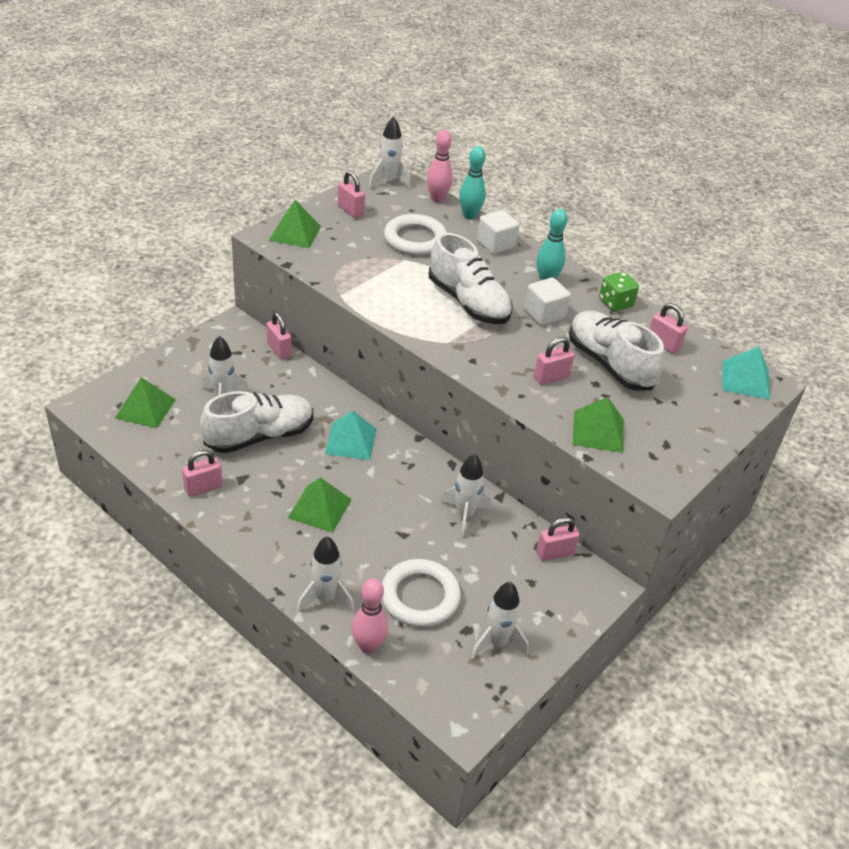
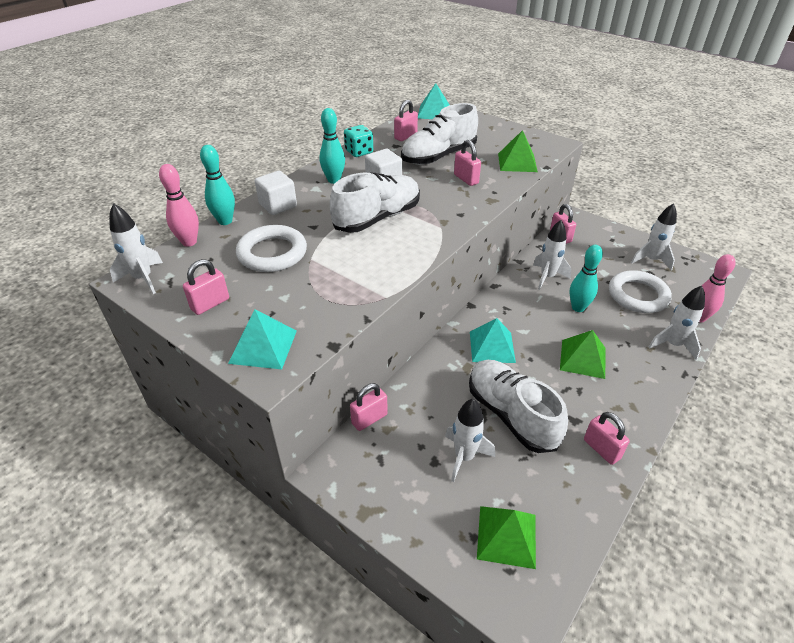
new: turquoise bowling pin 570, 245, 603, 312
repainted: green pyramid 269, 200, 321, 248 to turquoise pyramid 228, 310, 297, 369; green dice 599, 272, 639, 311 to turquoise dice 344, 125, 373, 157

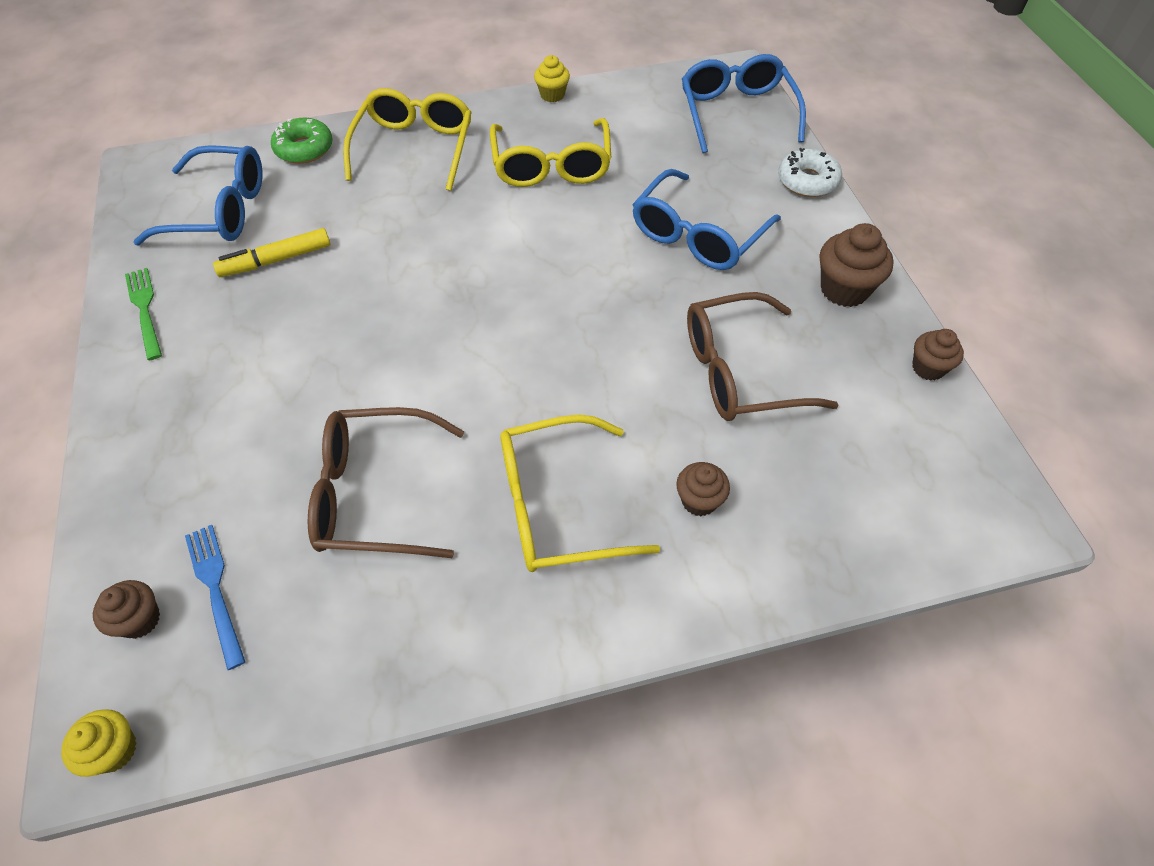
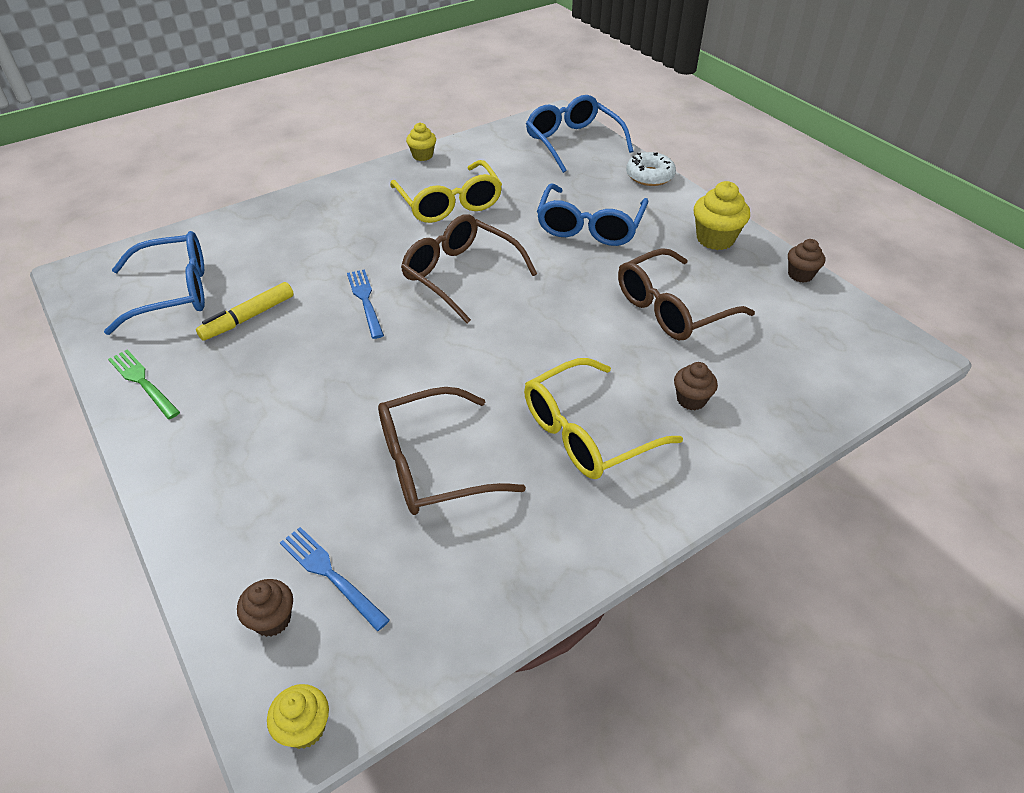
gone: green donut 271, 118, 333, 164; yellow glasses 343, 88, 472, 191
new: blue fork 347, 269, 384, 339; brown glasses 401, 214, 537, 323
repainted: brown cupcake 820, 223, 894, 307 to yellow cupcake 694, 181, 750, 250

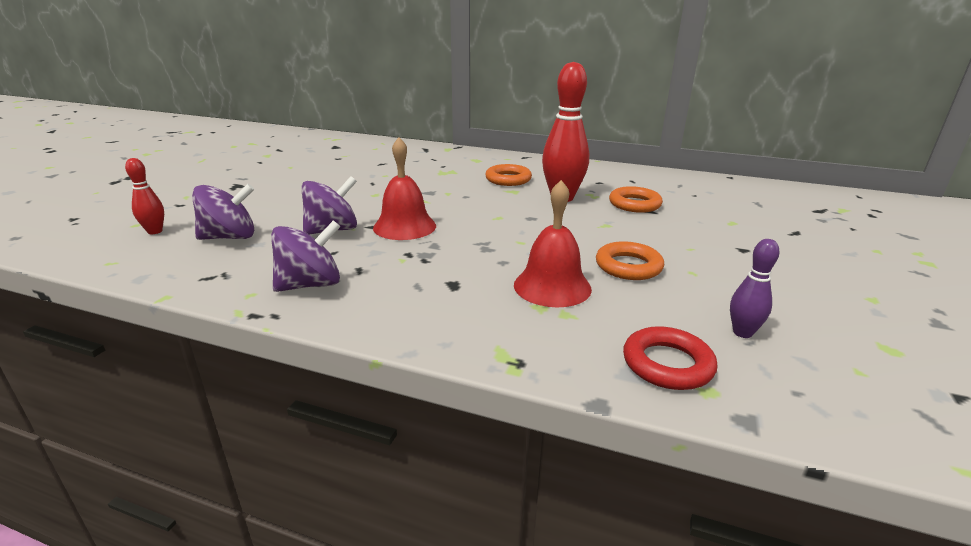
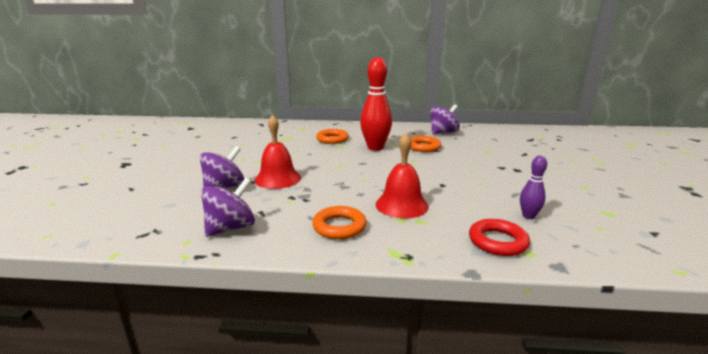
gone: red bowling pin 125, 158, 164, 234
shifted: purple spinning top 192, 184, 254, 240 to 430, 104, 460, 134; orange ring 596, 241, 664, 280 to 312, 206, 367, 239

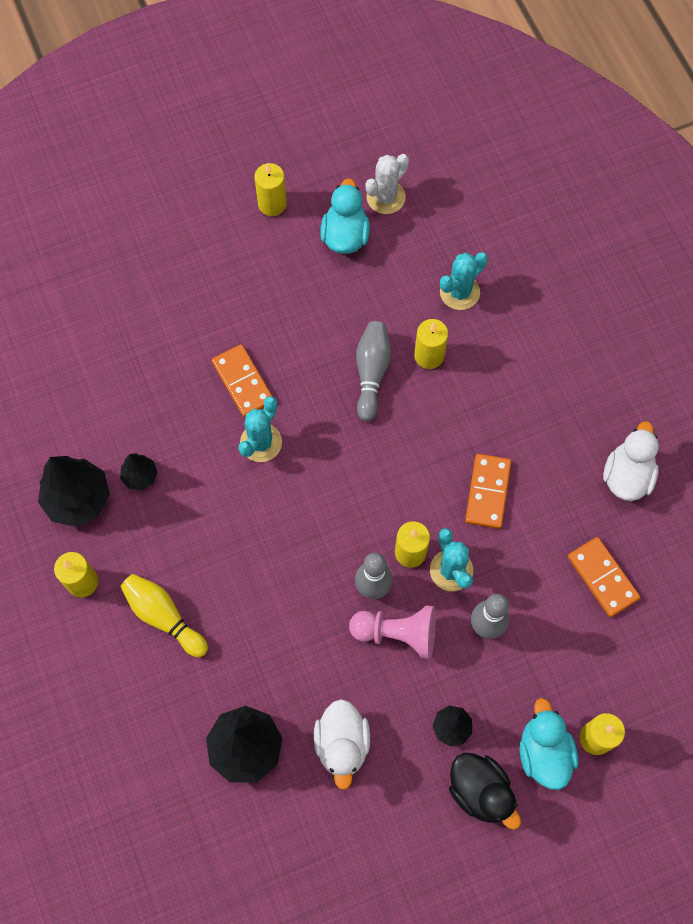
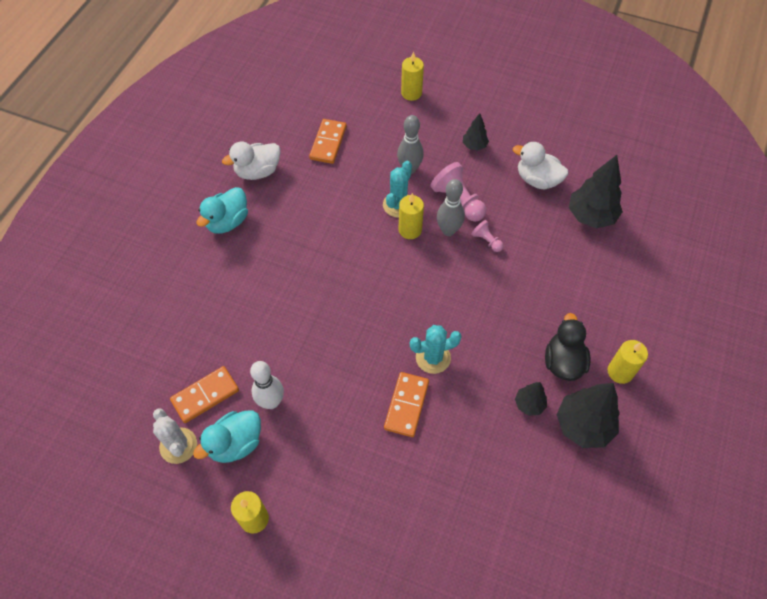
gone: yellow bowling pin 120, 574, 208, 658; grey bowling pin 356, 321, 391, 421; yellow candle 414, 319, 448, 369; turquoise cactus 440, 252, 488, 310
new: white bowling pin 250, 361, 284, 409; pink pawn 471, 220, 504, 252
shifted: black duck 449, 752, 521, 830 to 545, 313, 591, 381; orange domino 465, 454, 511, 529 to 170, 366, 239, 423; turquoise duck 520, 698, 578, 790 to 196, 187, 248, 234
rotated: white duck 314, 699, 370, 790 = 513, 142, 568, 189 105 degrees counterclockwise; white cactus 365, 154, 409, 214 = 153, 408, 197, 464 60 degrees clockwise

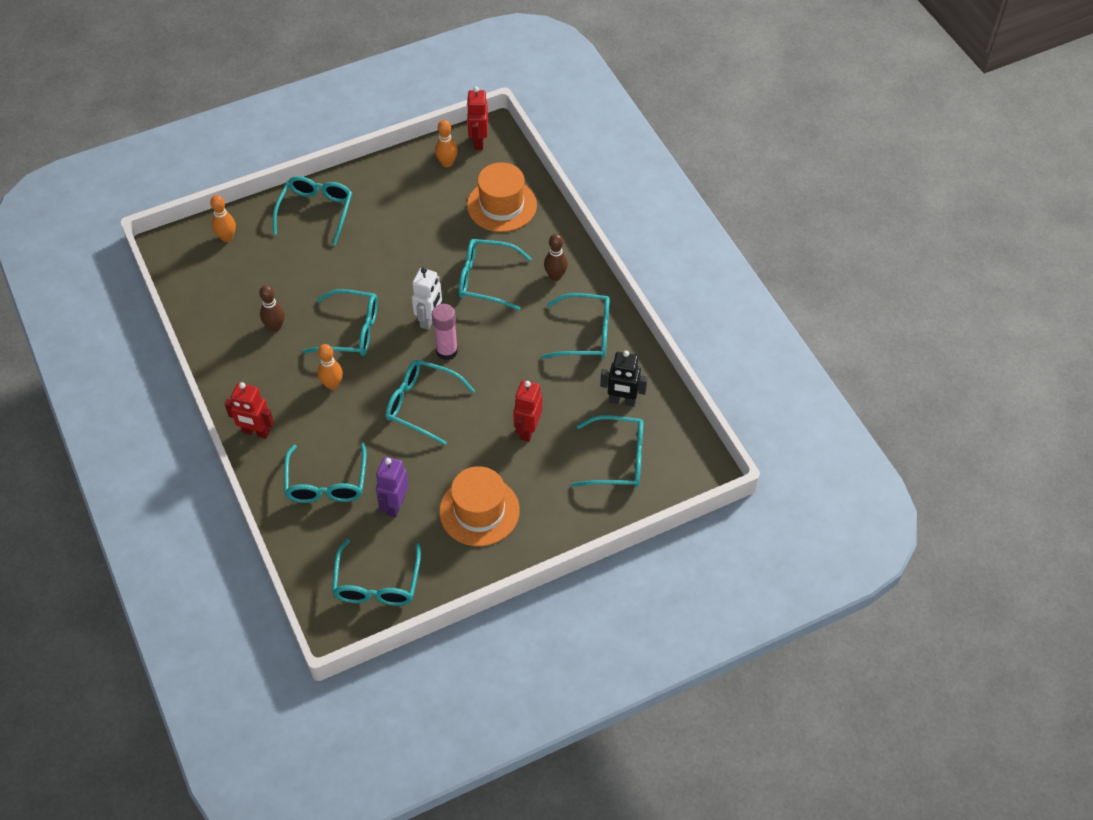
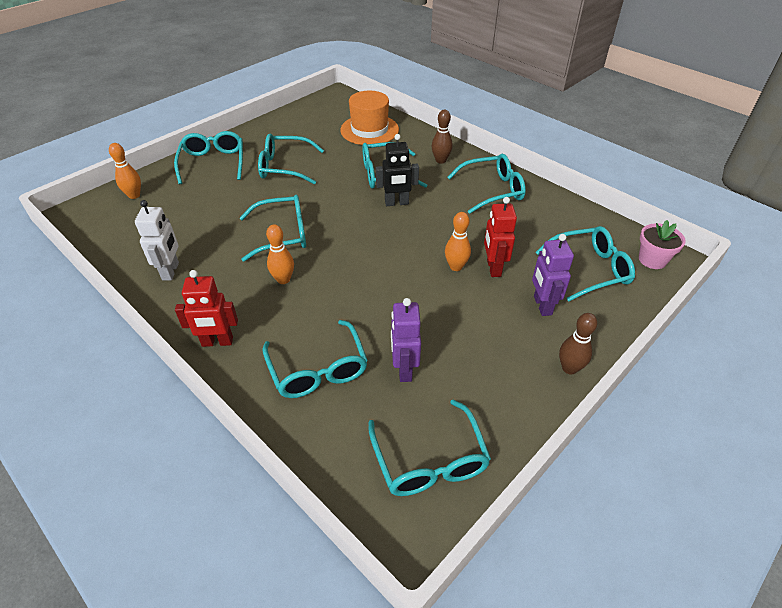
gone: pink glue stick 432, 304, 458, 360; orange hat 439, 466, 520, 546; red robot 467, 87, 488, 150
new: purple robot 532, 234, 574, 316; pink flower pot 639, 220, 686, 269
shifted: brown bowling pin 259, 285, 285, 332 to 559, 313, 597, 374; turquoise glasses 385, 360, 475, 445 to 258, 134, 324, 185; white robot 412, 267, 442, 330 to 135, 200, 179, 280; orange bowling pin 435, 120, 458, 167 to 445, 212, 471, 271; black robot 600, 351, 648, 407 to 376, 134, 419, 206

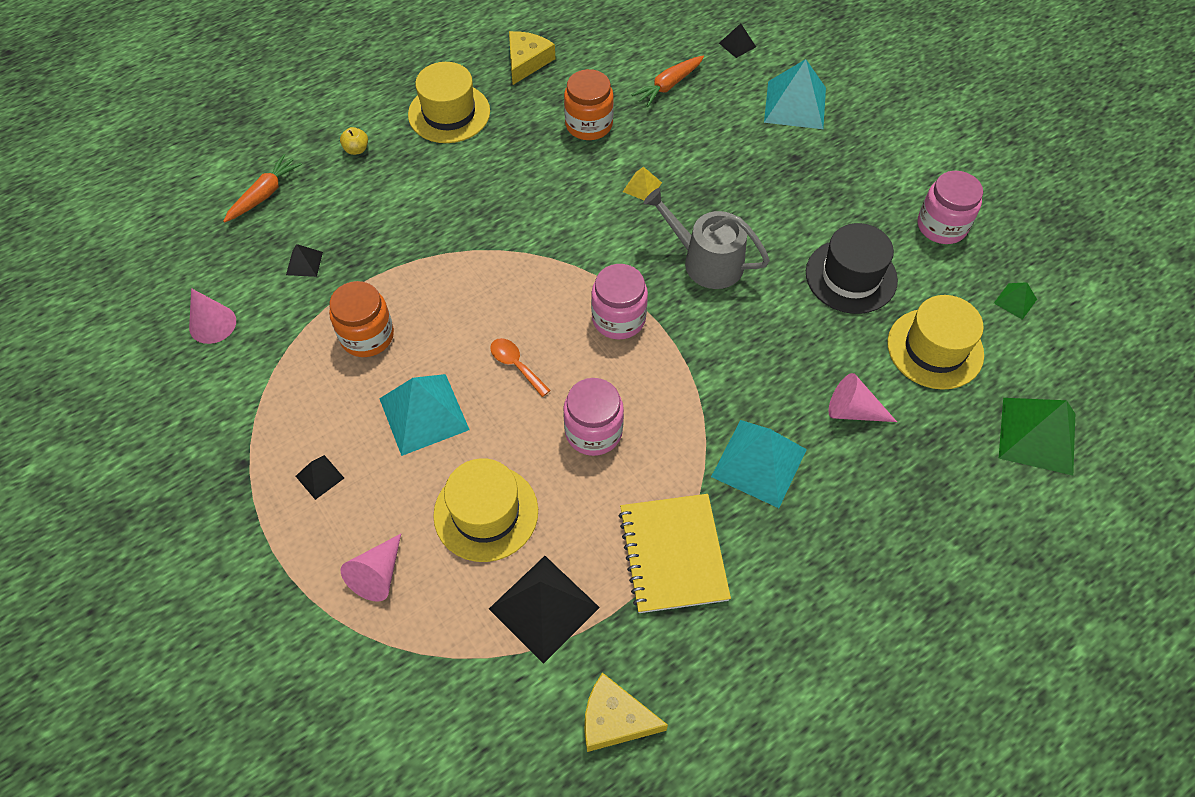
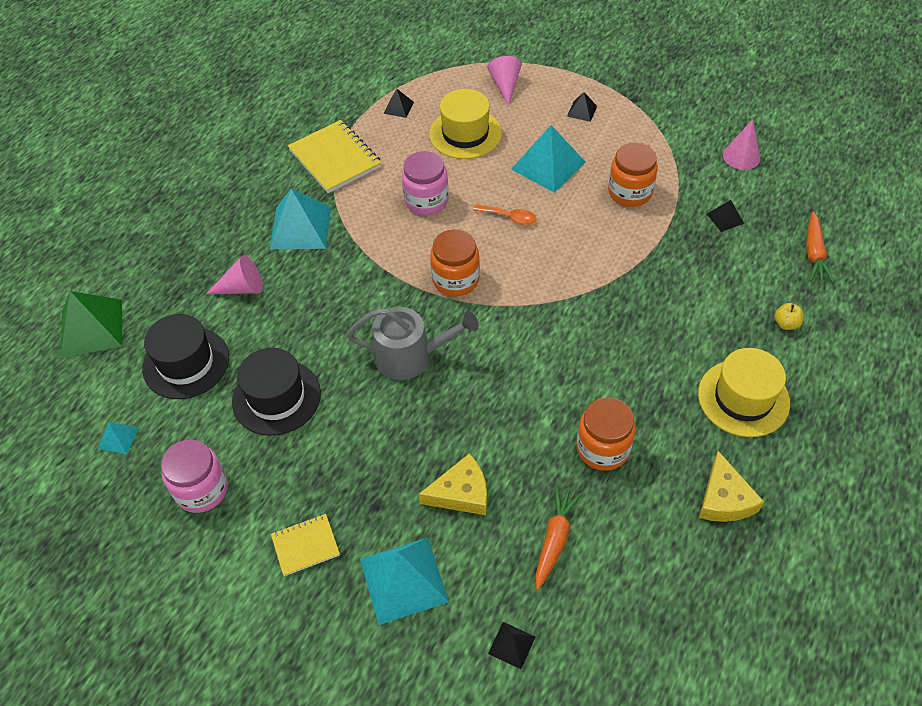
gone: yellow pyramid 623, 167, 662, 200
new: yellow notebook 271, 514, 340, 576
shifted: yellow cheese 585, 672, 668, 752 to 419, 453, 487, 515
repainted: pink jar 591, 264, 648, 339 to orange jar 430, 229, 480, 296; yellow hat 887, 295, 984, 390 to black hat 142, 314, 229, 399; green pyramid 994, 282, 1037, 320 to turquoise pyramid 98, 422, 139, 454
scaled: black pyramid 489, 556, 600, 664 = 383, 89, 414, 118 x0.48

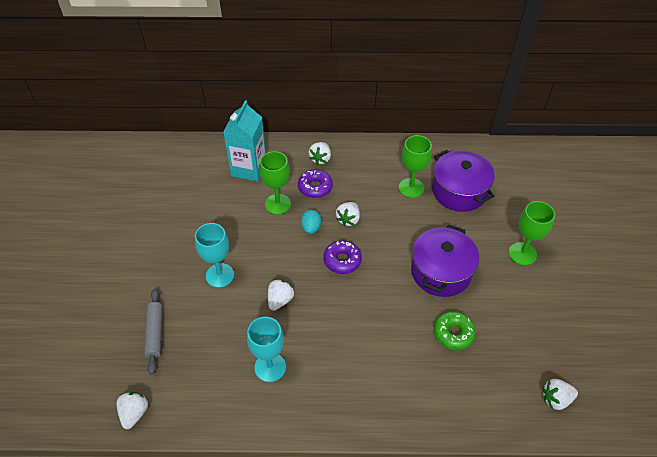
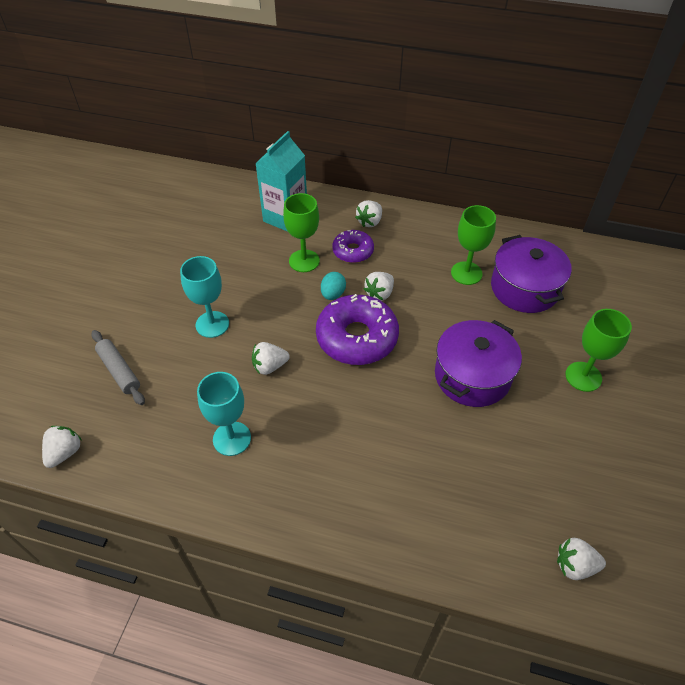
gone: green donut 434, 311, 476, 350
rotated: grey rolling pin 144, 288, 162, 375 = 91, 330, 145, 405 45 degrees counterclockwise; white strawberry 268, 279, 295, 311 = 252, 342, 290, 375 150 degrees counterclockwise
scaled: purple donut 323, 240, 362, 274 = 316, 294, 399, 365 x1.77

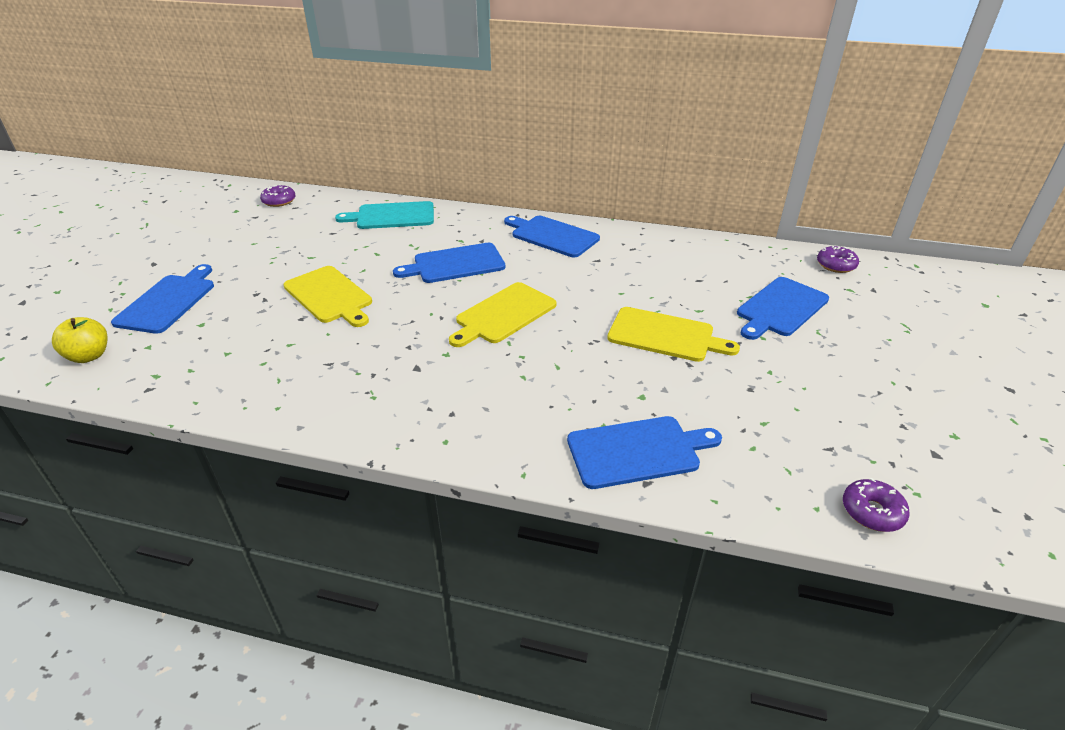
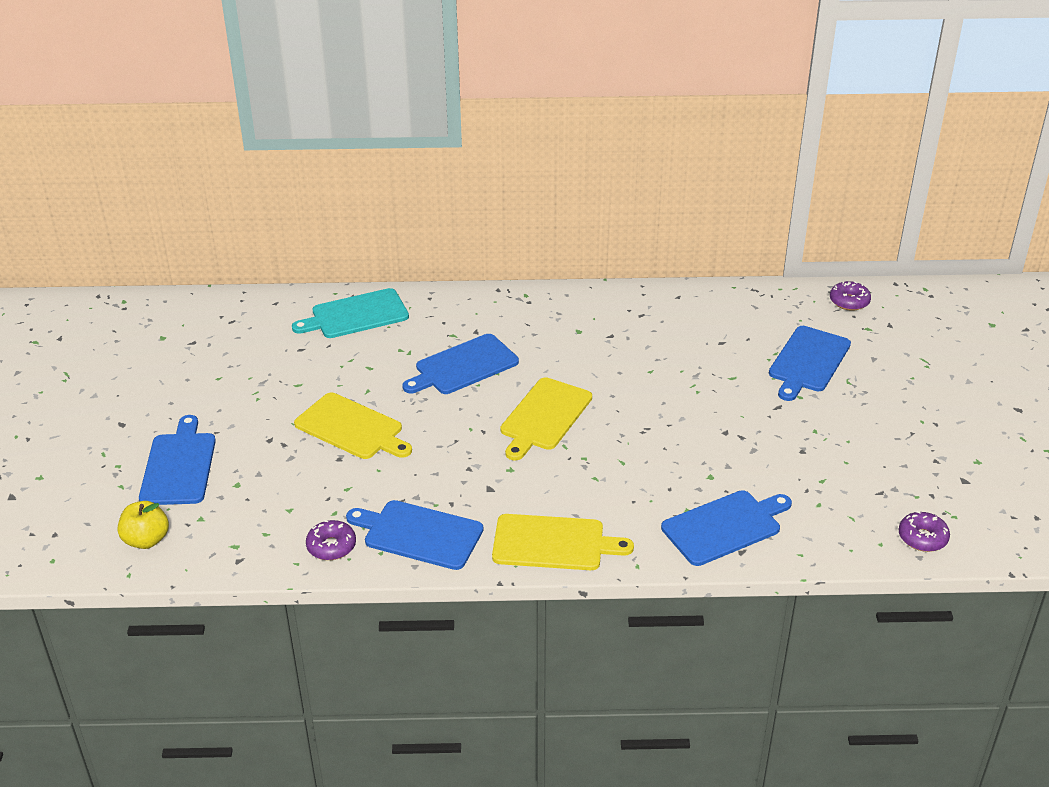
shifted: purple donut 260, 184, 295, 207 to 306, 520, 356, 560; blue cutting board 504, 216, 600, 257 to 346, 500, 484, 570; yellow cutting board 607, 307, 740, 362 to 492, 514, 634, 570

